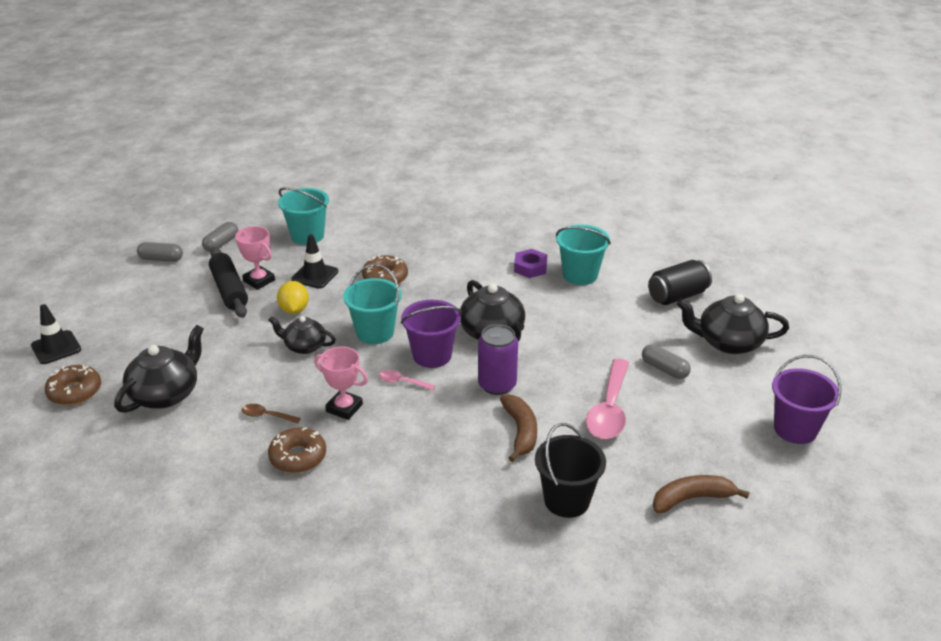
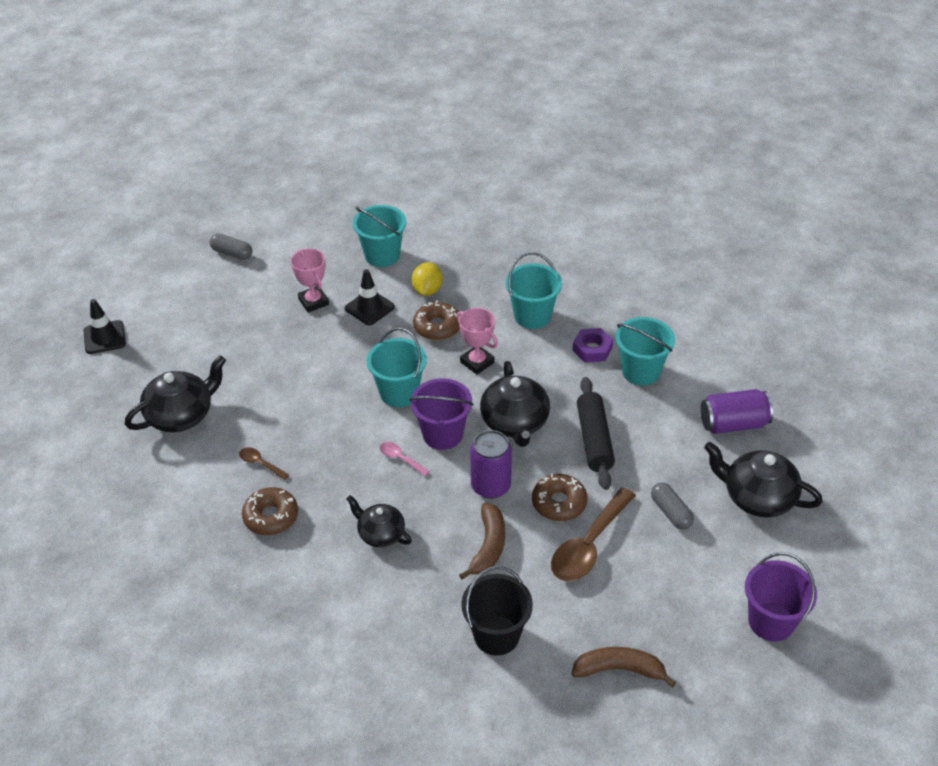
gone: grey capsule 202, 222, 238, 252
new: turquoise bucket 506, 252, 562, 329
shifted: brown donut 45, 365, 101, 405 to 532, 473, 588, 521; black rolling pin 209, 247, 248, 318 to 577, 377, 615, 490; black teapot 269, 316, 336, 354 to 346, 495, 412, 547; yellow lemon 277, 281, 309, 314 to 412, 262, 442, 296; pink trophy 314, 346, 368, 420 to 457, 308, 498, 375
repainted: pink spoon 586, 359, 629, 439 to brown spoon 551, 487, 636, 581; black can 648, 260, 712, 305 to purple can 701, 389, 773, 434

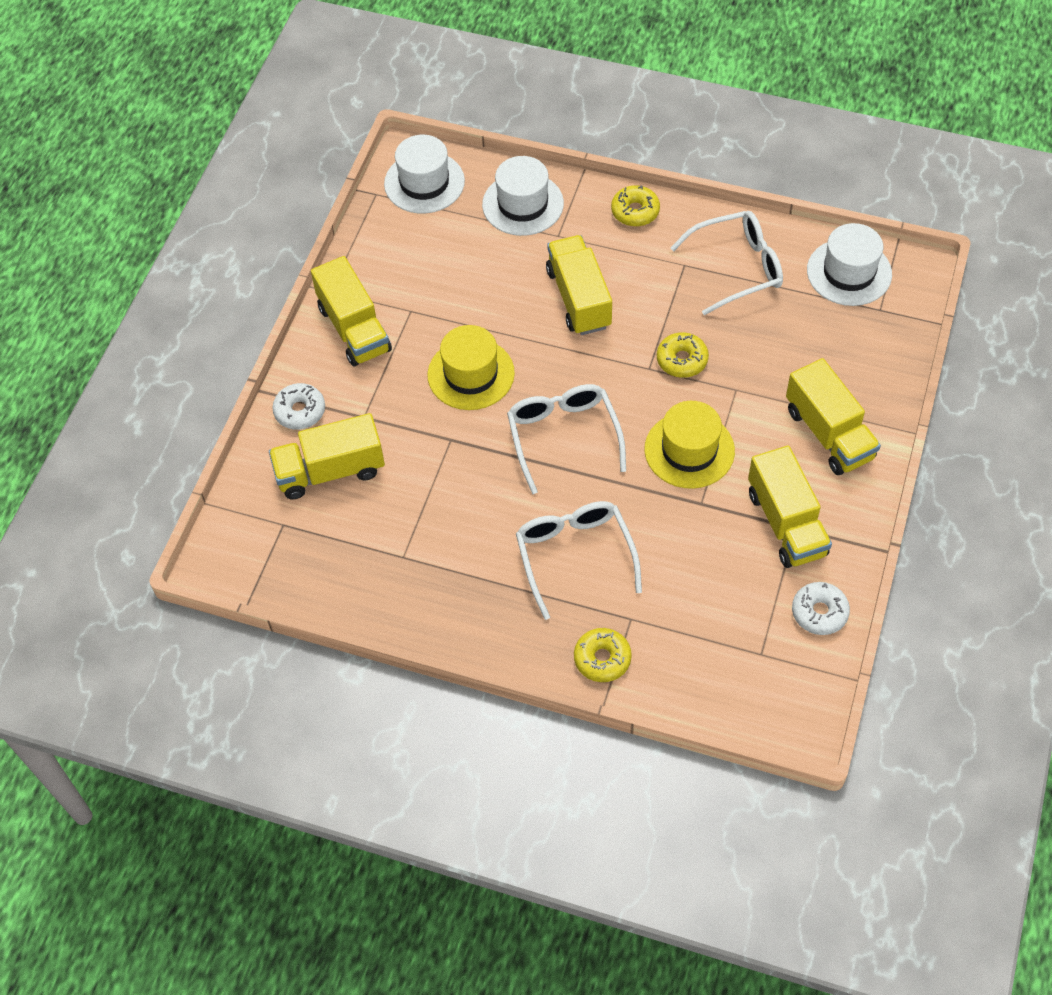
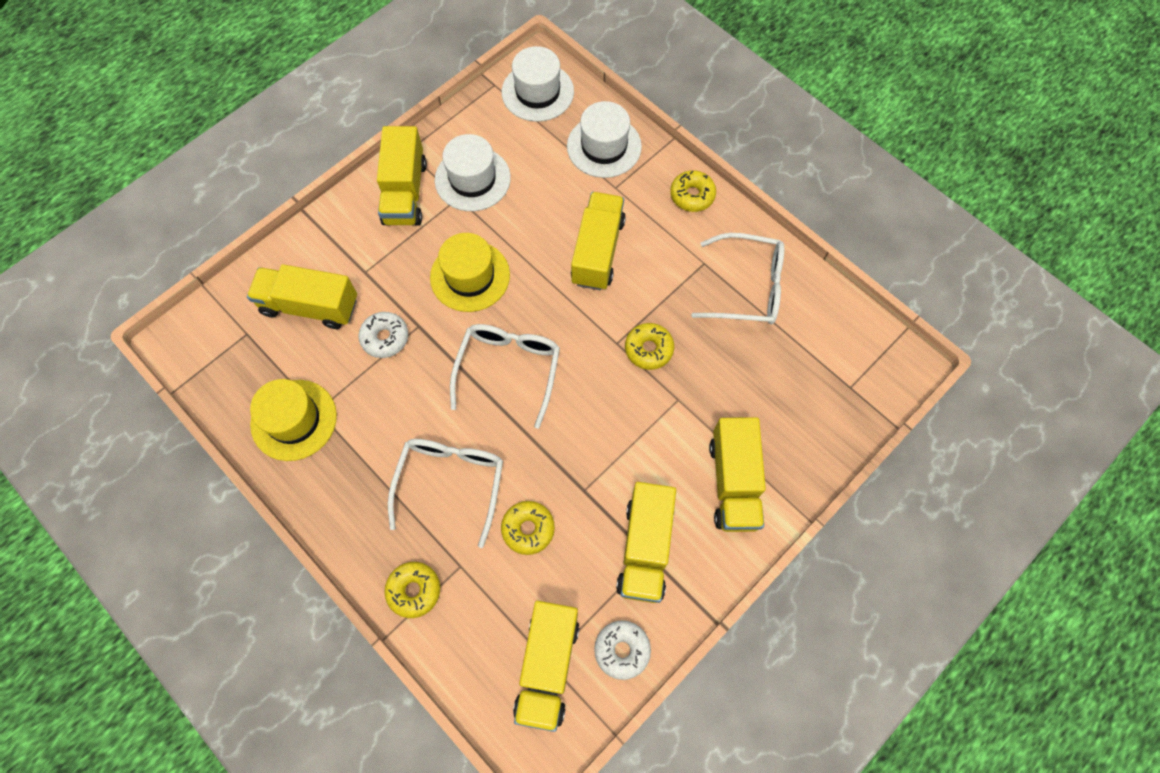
new: yellow donut 501, 501, 555, 555; yellow truck 513, 601, 579, 732
shifted: white donut 272, 383, 325, 430 to 359, 312, 408, 358; yellow hat 645, 401, 735, 489 to 250, 379, 337, 461; white hat 807, 223, 892, 306 to 435, 134, 511, 211

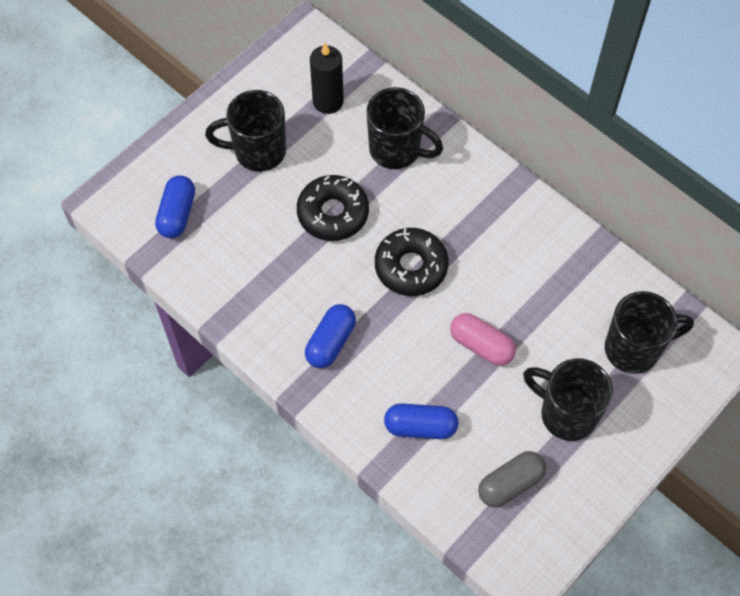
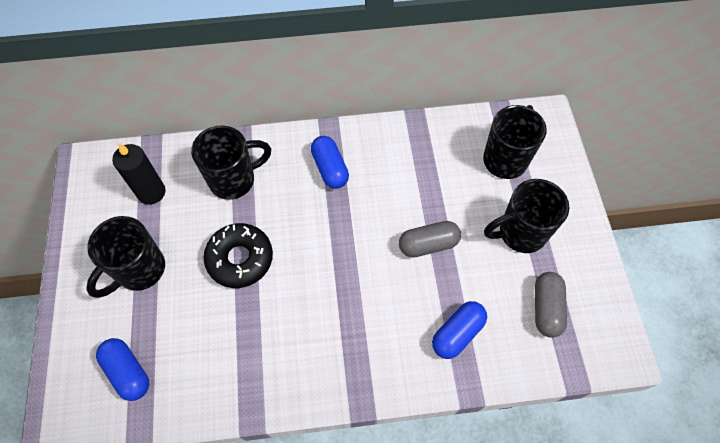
gone: black donut 375, 228, 449, 296
shifted: blue capsule 305, 304, 356, 368 to 311, 136, 349, 189
repainted: pink capsule 450, 313, 516, 366 to grey capsule 399, 221, 461, 258

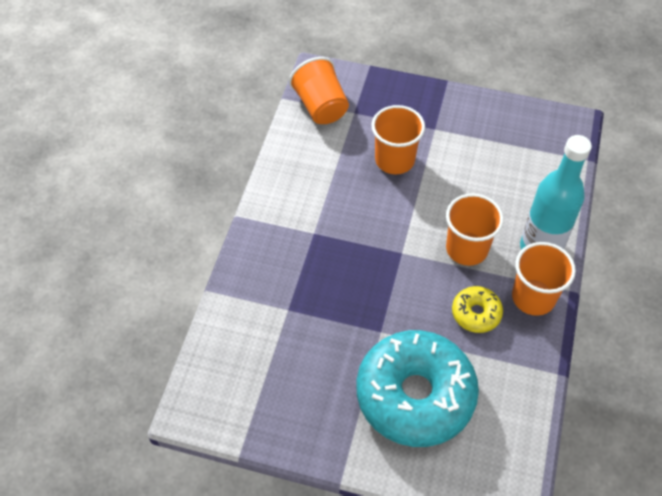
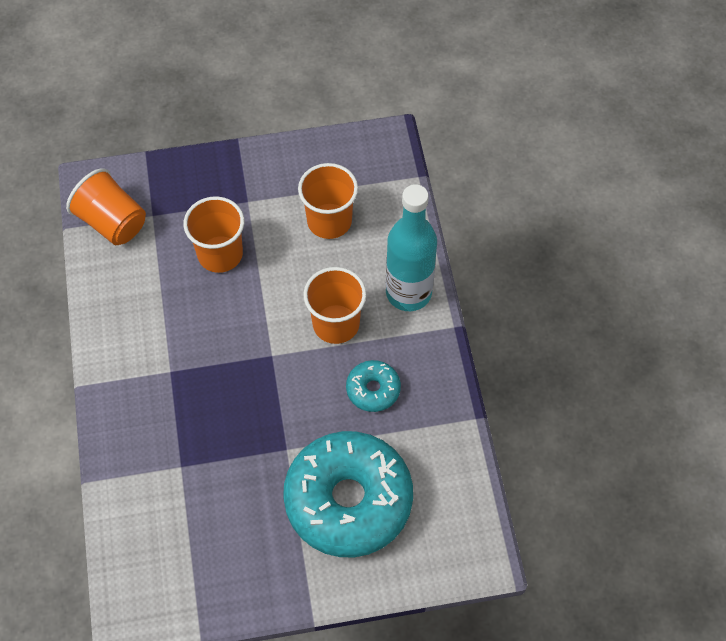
shifted: orange cup 512, 242, 576, 316 to 298, 163, 358, 239
repainted: yellow donut 452, 286, 503, 333 to turquoise donut 346, 360, 401, 412

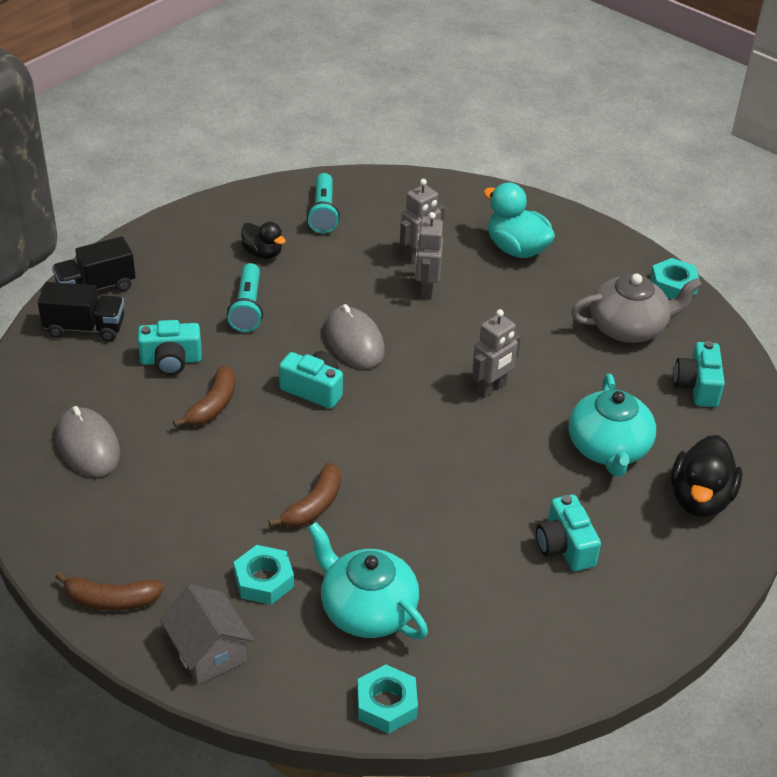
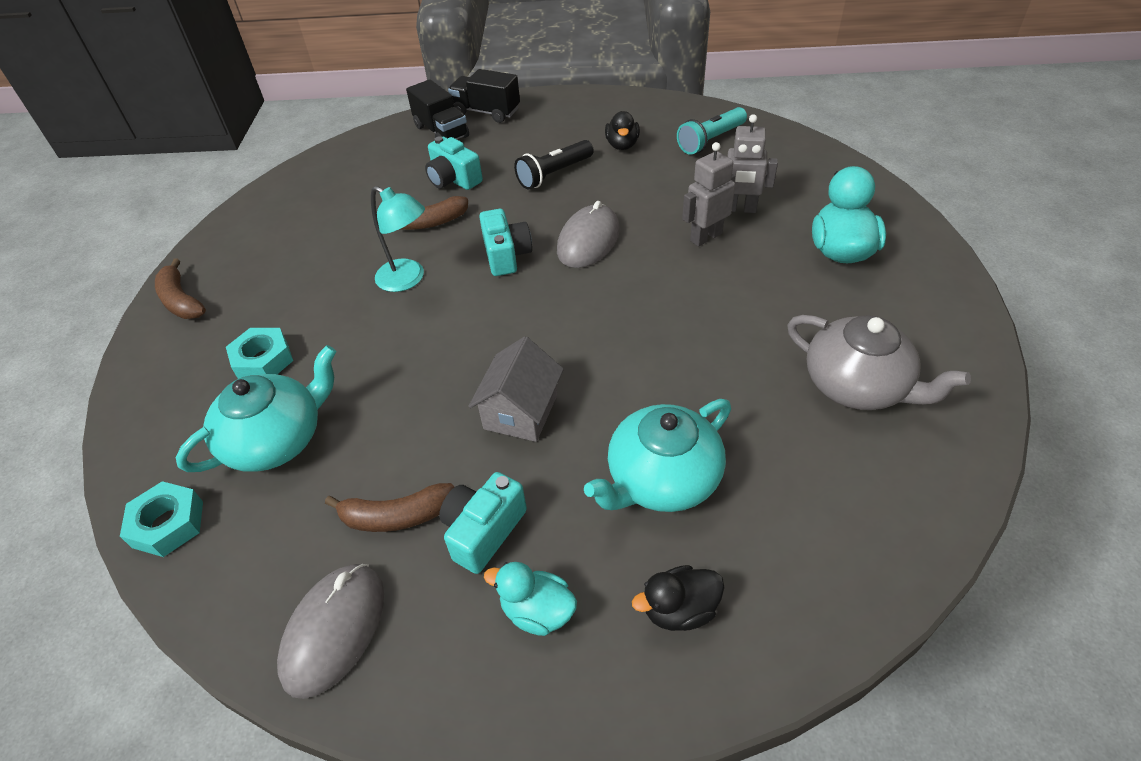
gone: grey robot 472, 309, 521, 398; turquoise nut 650, 258, 700, 299; turquoise camera 674, 341, 725, 407
new: turquoise lamp 371, 186, 425, 292; turquoise duck 484, 562, 577, 636
shifted: grey mouse 56, 406, 120, 477 to 277, 564, 384, 699; grey house 160, 584, 254, 685 to 468, 336, 564, 442; brown banana 268, 462, 341, 527 to 325, 483, 454, 532
repainted: turquoise flashlight 227, 263, 263, 332 to black flashlight 514, 140, 594, 190
rotated: turquoise teapot 308, 522, 428, 639 = 176, 345, 336, 472 45 degrees clockwise
scaled: black duck 671, 435, 742, 517 = 632, 565, 725, 631 x0.62

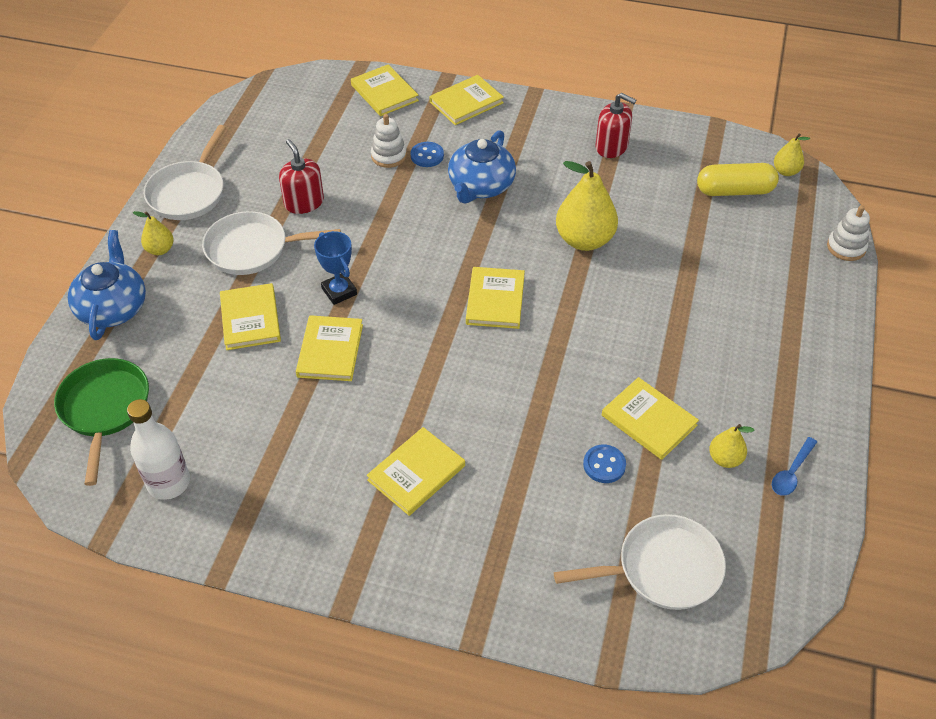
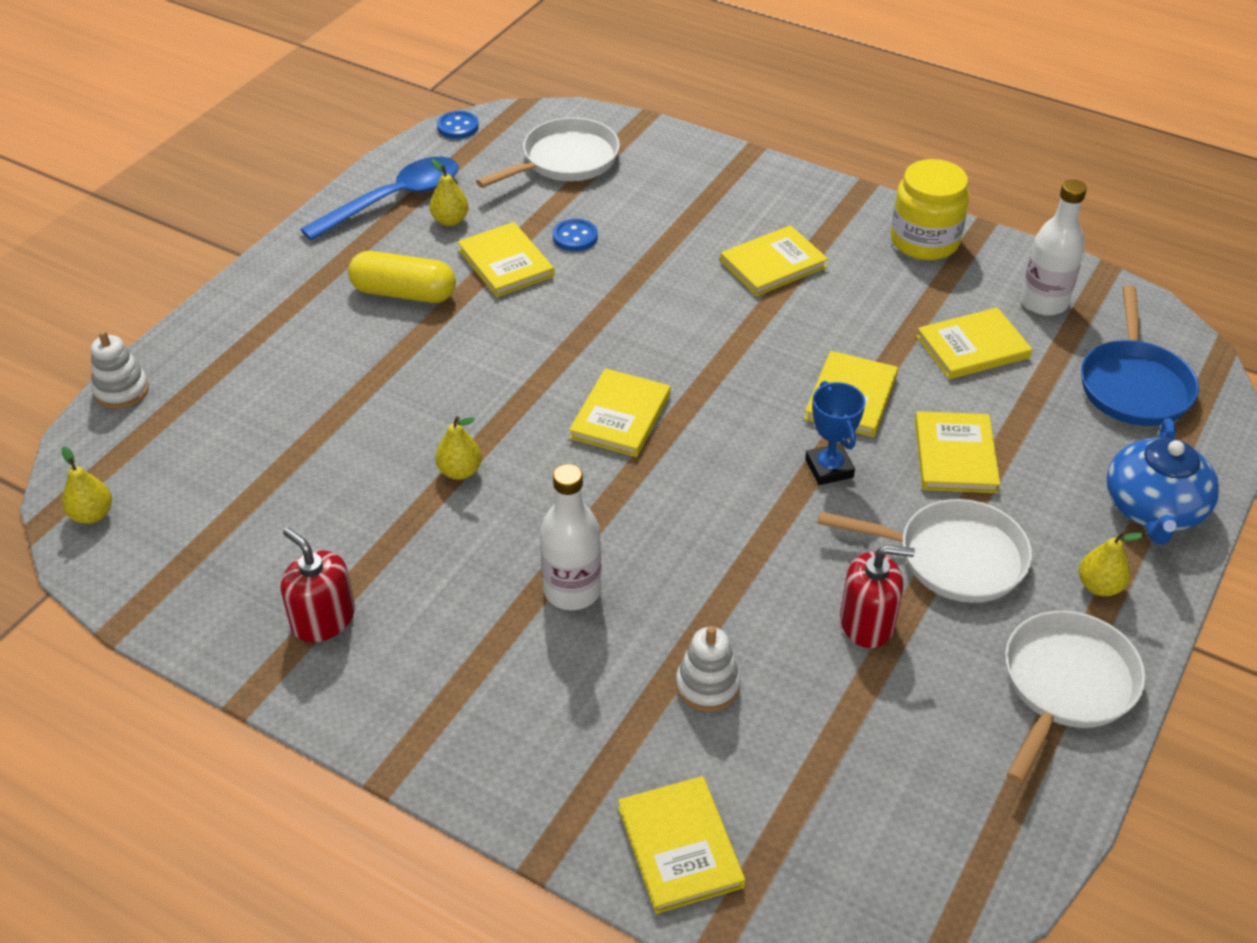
new: yellow jar 891, 159, 970, 260
shifted: blue button 411, 142, 444, 167 to 437, 111, 479, 139; yellow book 430, 75, 504, 125 to 916, 307, 1032, 379; yellow capsule 697, 163, 779, 196 to 348, 251, 456, 303
swapped: blue teapot 448, 130, 516, 203 to white bottle 540, 464, 601, 610
repainted: green pan 54, 358, 149, 486 to blue pan 1081, 285, 1199, 426
rotated: red soap dispenser 279, 139, 324, 214 = 840, 545, 915, 648 75 degrees counterclockwise; white pan 554, 514, 726, 610 = 476, 118, 620, 188 135 degrees clockwise
scaled: yellow pear 556, 161, 618, 251 = 435, 416, 482, 480 x0.51; blue spoon 772, 437, 817, 496 = 300, 157, 458, 241 x2.05

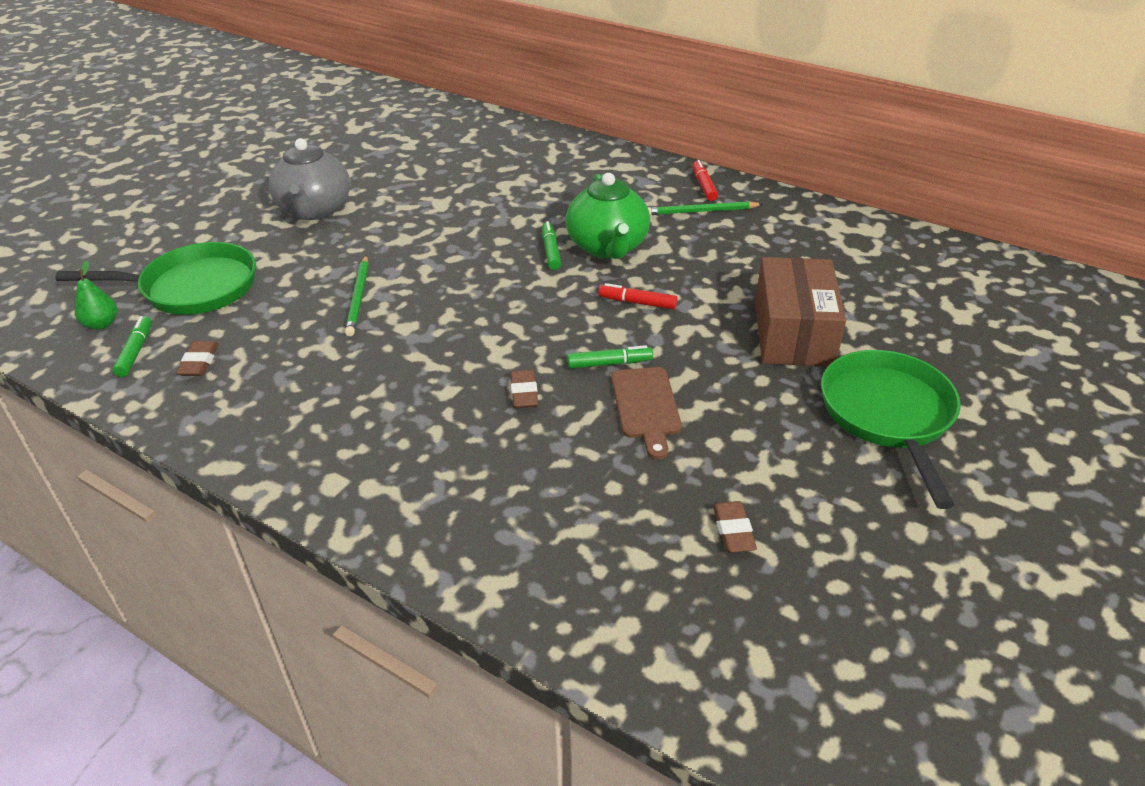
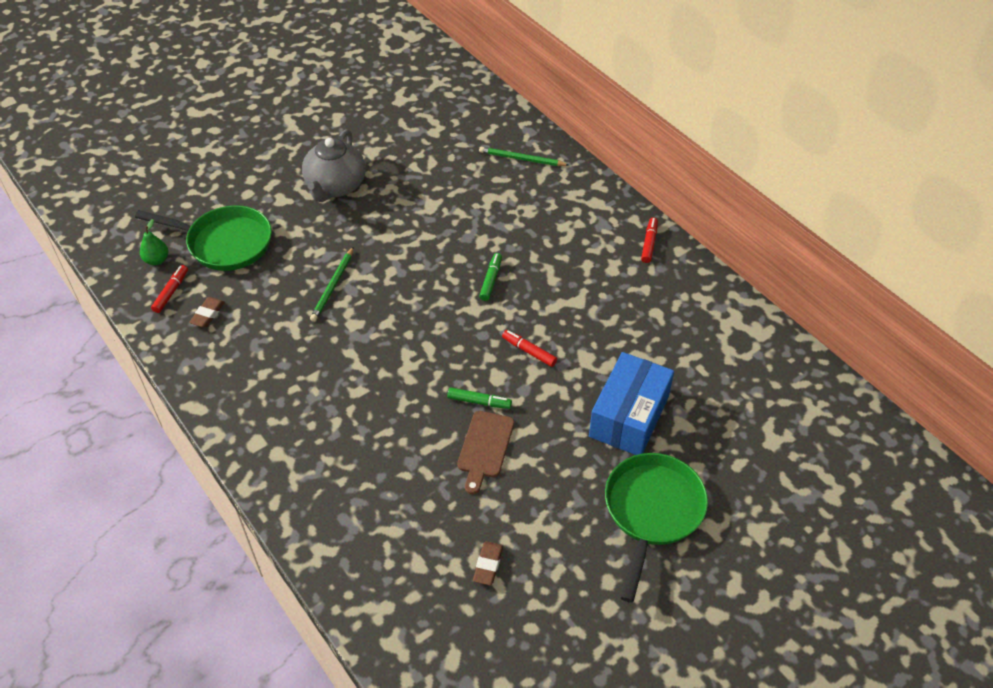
gone: brown eraser 511, 370, 538, 408; green teapot 566, 173, 650, 259
shifted: green pencil 648, 201, 763, 215 to 479, 147, 569, 166
repainted: green marker 113, 316, 152, 377 to red marker 151, 265, 188, 313; brown box 755, 257, 846, 366 to blue box 589, 352, 674, 455

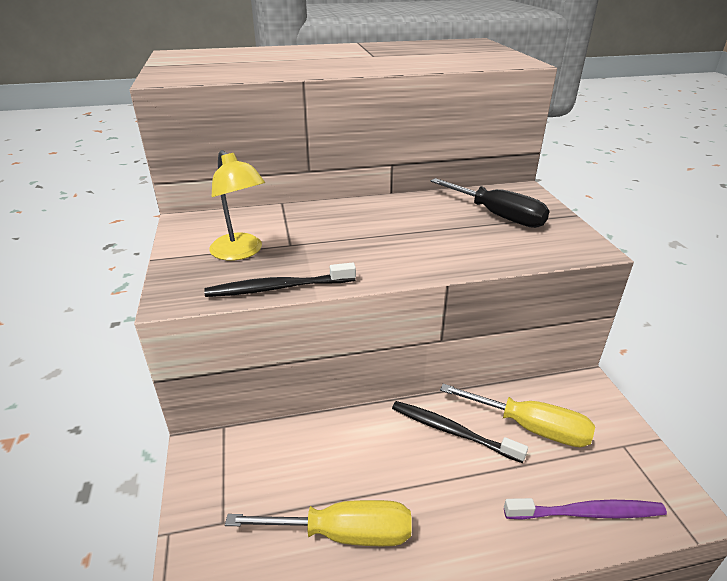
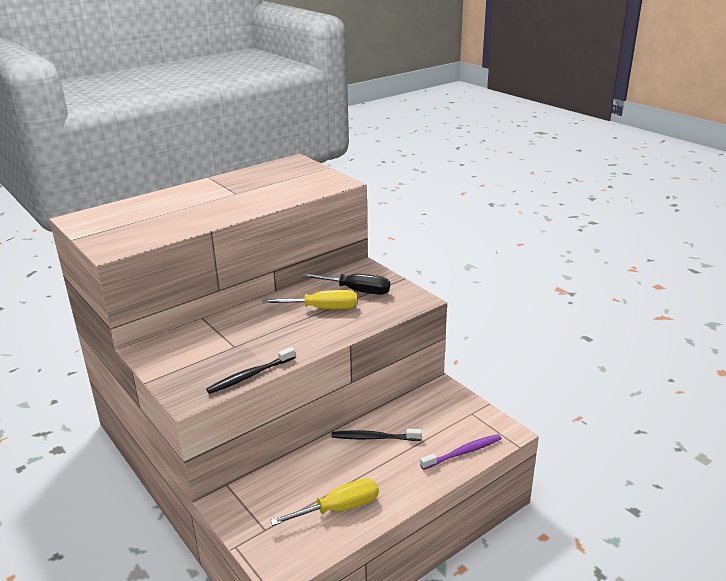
gone: yellow lamp 209, 150, 265, 261
shifted: yellow screwdriver 440, 384, 595, 447 to 262, 290, 357, 309

